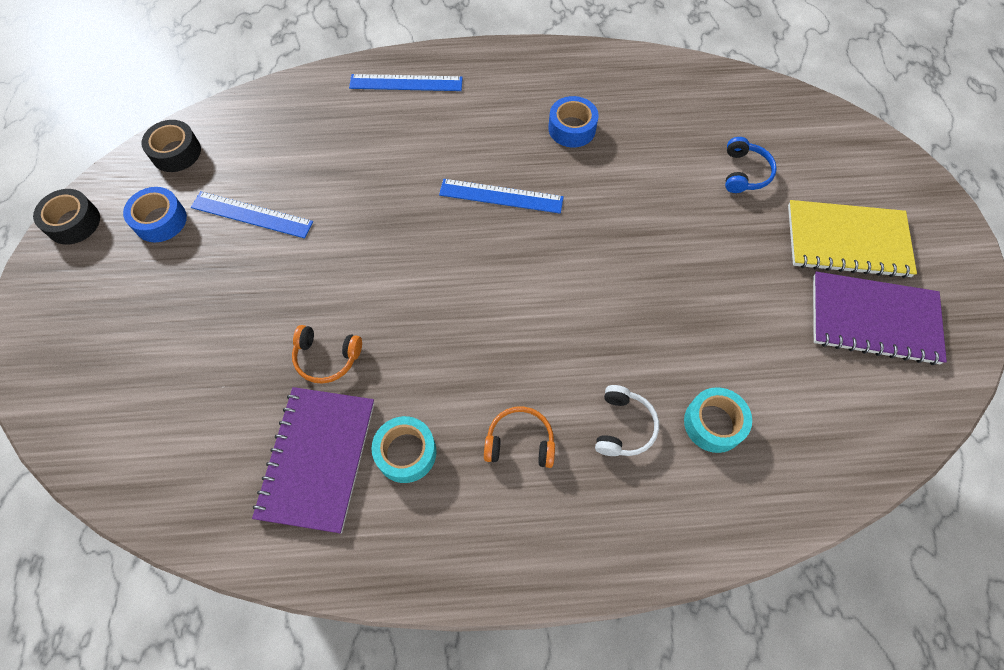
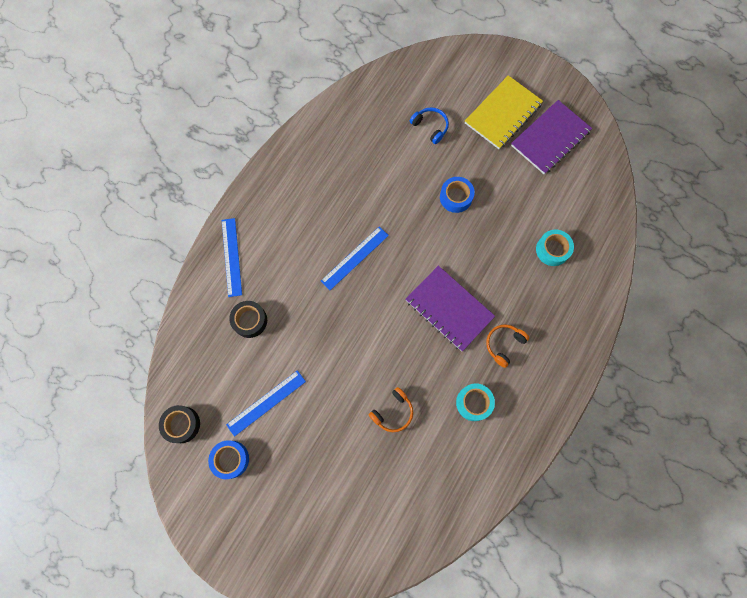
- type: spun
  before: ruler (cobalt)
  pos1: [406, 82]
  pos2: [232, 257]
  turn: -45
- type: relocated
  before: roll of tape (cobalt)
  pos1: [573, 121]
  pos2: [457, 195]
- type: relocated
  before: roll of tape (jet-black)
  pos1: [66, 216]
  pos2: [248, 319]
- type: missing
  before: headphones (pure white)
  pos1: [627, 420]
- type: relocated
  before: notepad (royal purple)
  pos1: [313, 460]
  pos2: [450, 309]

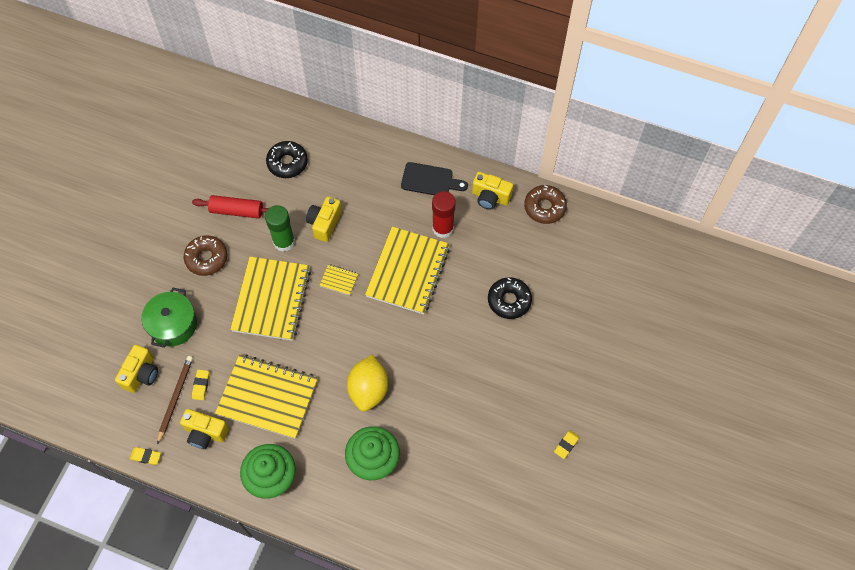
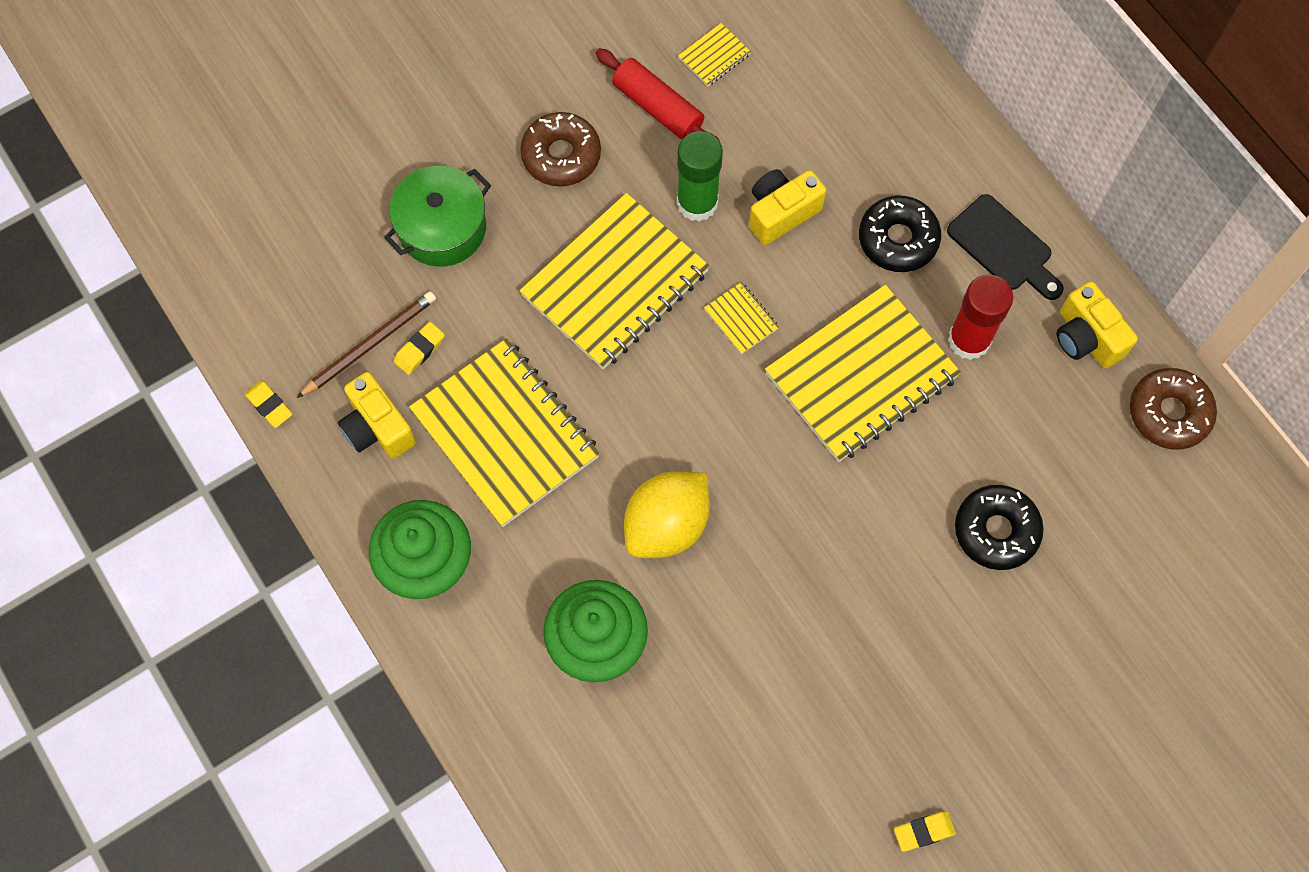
- type: relocated
  before: donut (jet-black)
  pos1: [287, 159]
  pos2: [900, 233]
- type: missing
  before: compact camera (golden)
  pos1: [136, 369]
- type: appeared
  after: notepad (golden)
  pos2: [714, 55]

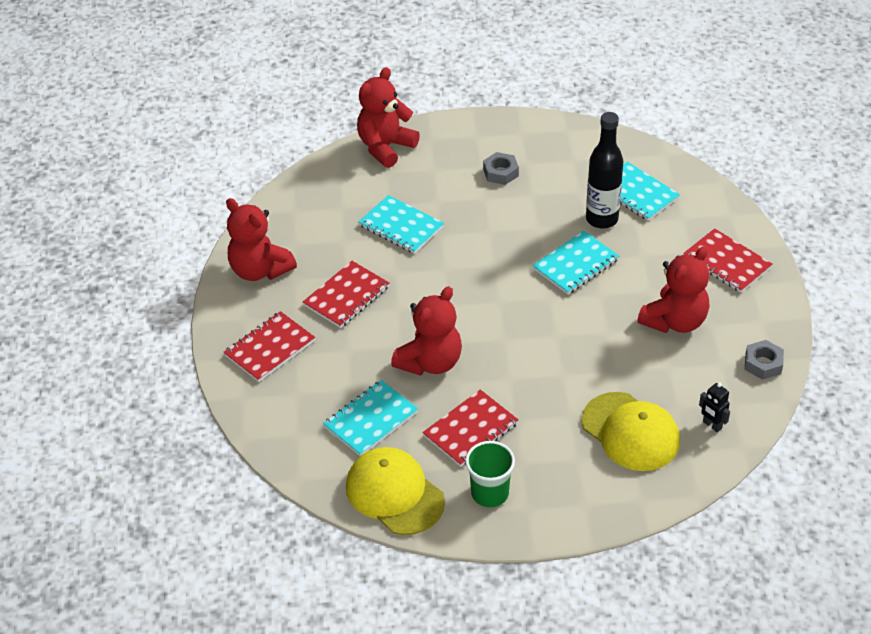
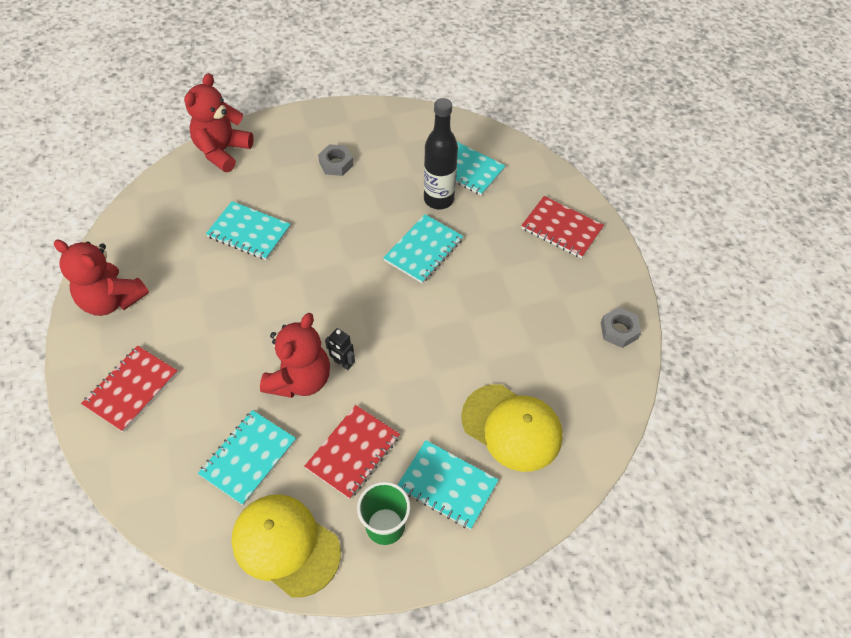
- type: missing
  before: stuffed bear (red)
  pos1: [673, 289]
- type: missing
  before: notepad (red)
  pos1: [346, 294]
- type: relocated
  before: robot figure (jet-black)
  pos1: [714, 407]
  pos2: [340, 349]
- type: appeared
  after: notepad (teal)
  pos2: [448, 485]

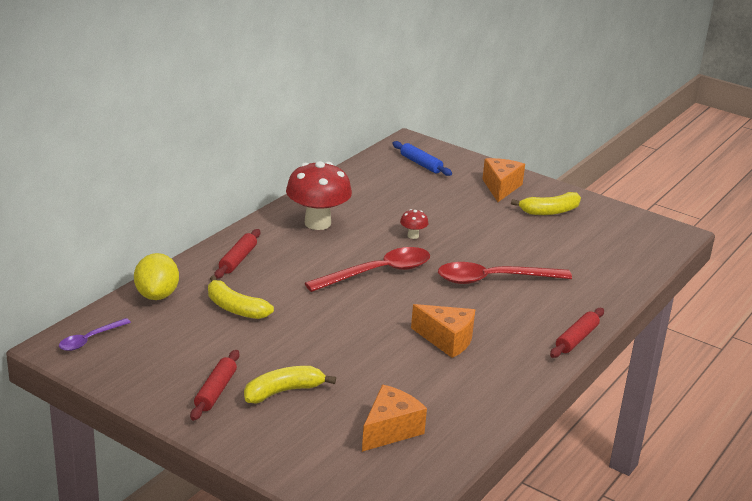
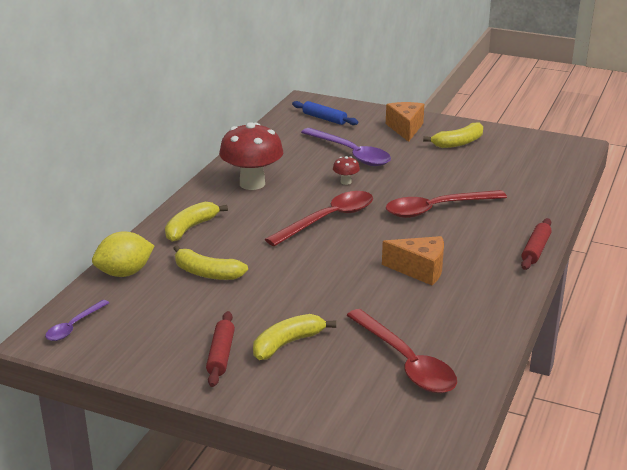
- type: exchanged
  before: rolling pin (red)
  after: banana (golden)
  pos1: [237, 254]
  pos2: [196, 222]
- type: spun
  before: citrus fruit (golden)
  pos1: [156, 276]
  pos2: [123, 254]
  turn: 75
- type: exchanged
  before: cheese (orange-coloured)
  after: spoon (red)
  pos1: [394, 418]
  pos2: [401, 351]
- type: appeared
  after: spoon (royal purple)
  pos2: [346, 147]

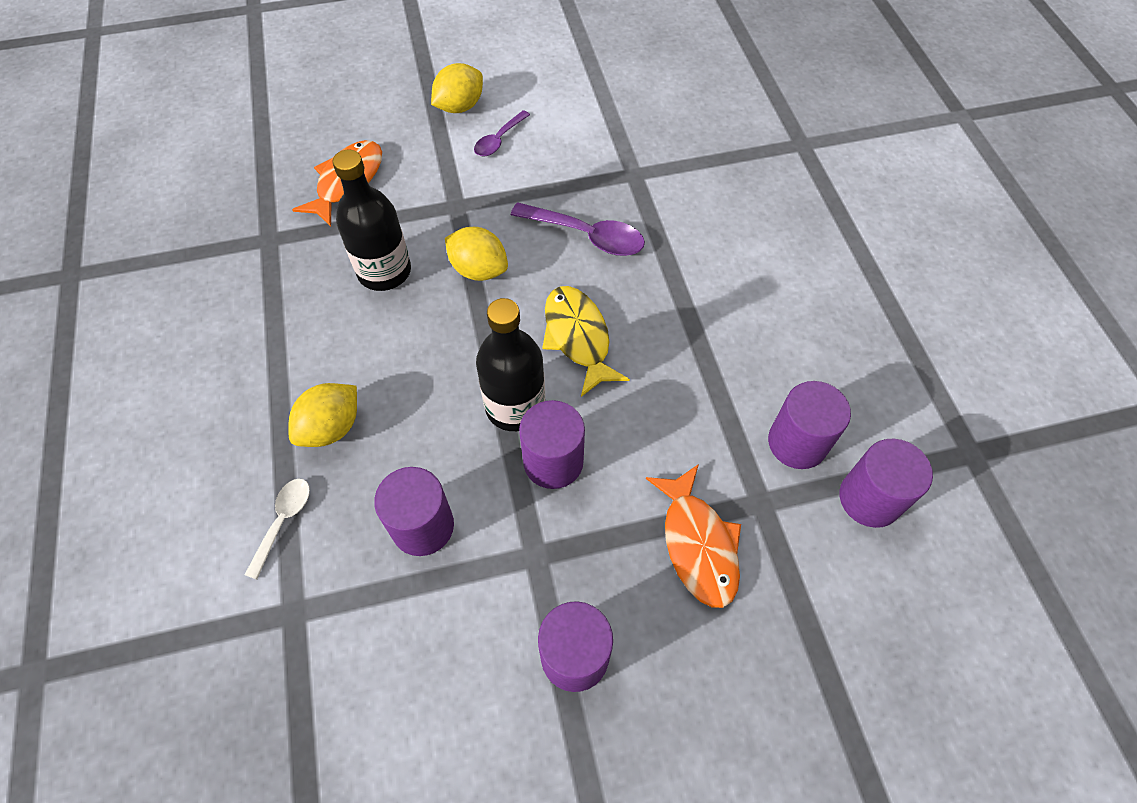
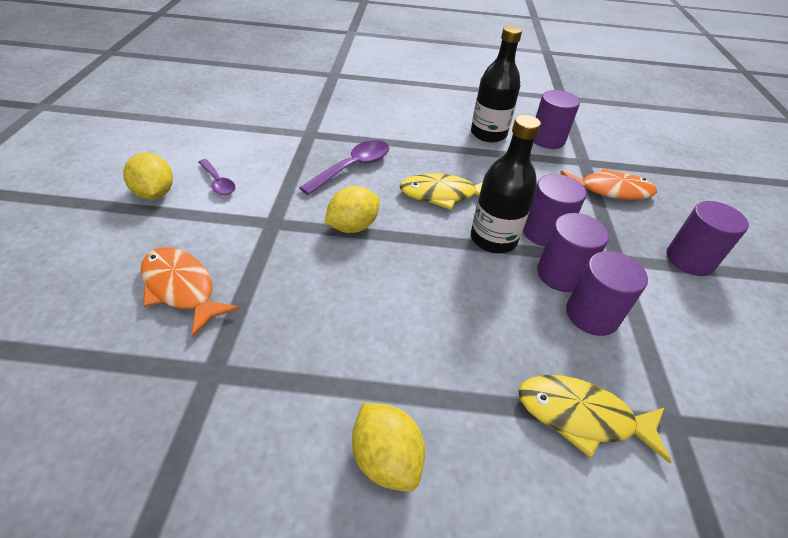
- type: relocated
  before: flask (jet-black)
  pos1: [371, 220]
  pos2: [496, 84]
- type: relocated
  before: citrus fruit (golden)
  pos1: [322, 415]
  pos2: [388, 447]
- type: relocated
  before: cylinder (royal purple)
  pos1: [886, 483]
  pos2: [573, 252]
- type: exchanged
  before: spoon (pure white)
  after: fish figure (golden)
  pos1: [277, 529]
  pos2: [594, 419]

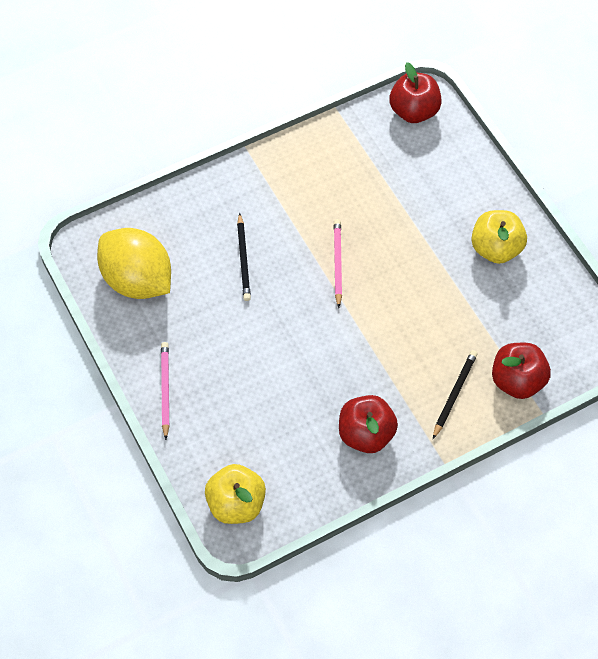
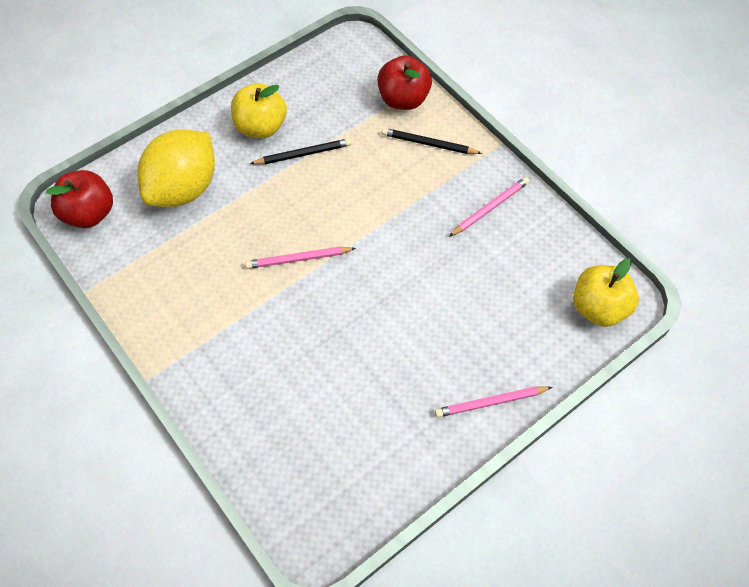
- type: relocated
  before: wooden pencil (jet-black)
  pos1: [244, 257]
  pos2: [301, 151]
- type: relocated
  before: citrus fruit (golden)
  pos1: [134, 263]
  pos2: [176, 168]
- type: exchanged
  before: apple fruit (red)
  after: wooden pencil (rose-pink)
  pos1: [368, 424]
  pos2: [489, 207]

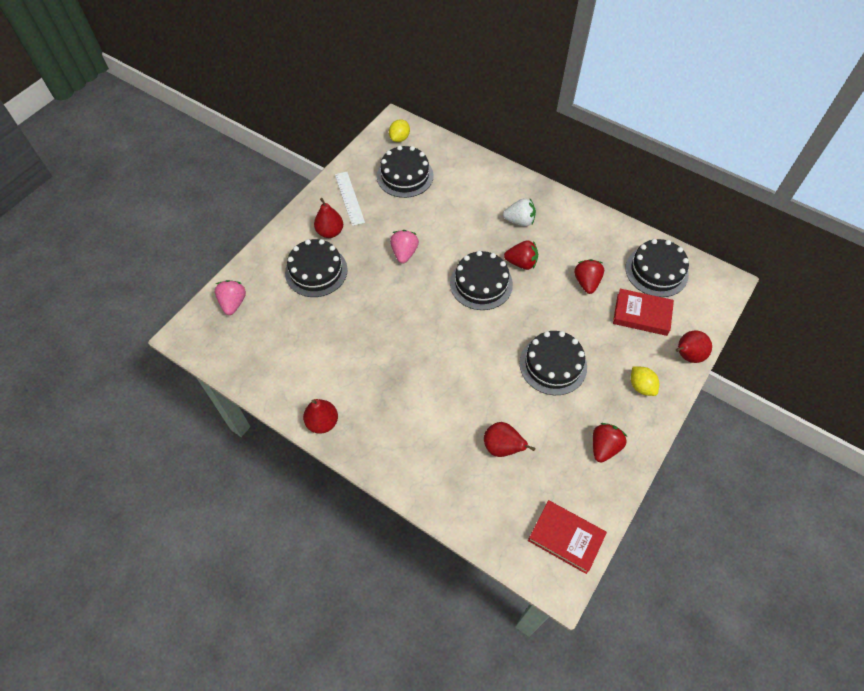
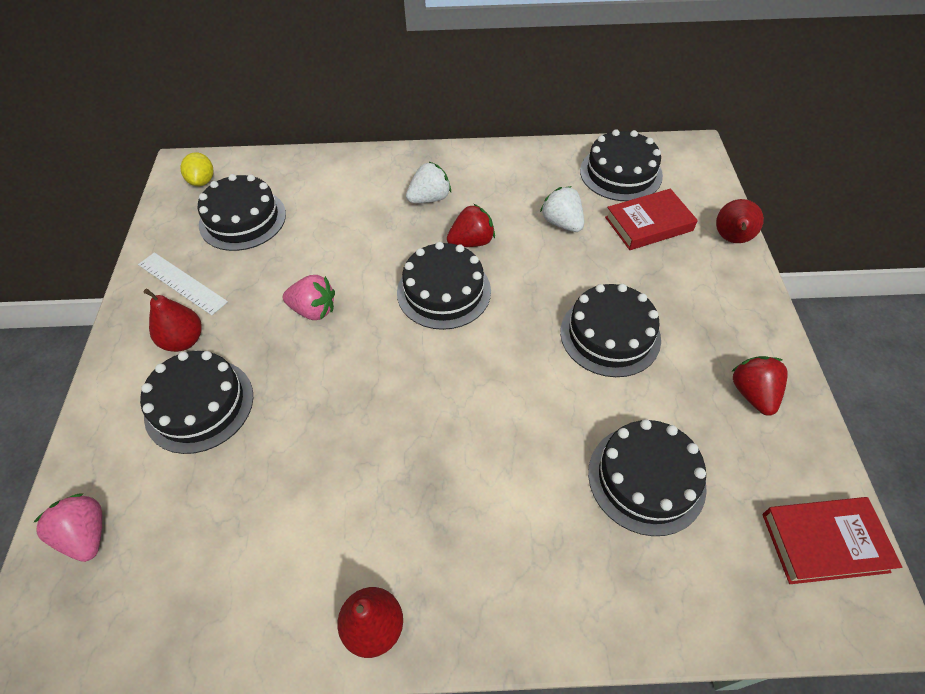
- type: spun
  before: berry (rose-pink)
  pos1: [404, 247]
  pos2: [309, 297]
  turn: 135
- type: colour
  before: berry (red)
  after: berry (pure white)
  pos1: [589, 276]
  pos2: [562, 209]
- type: missing
  before: citrus fruit (golden)
  pos1: [645, 381]
- type: exchanged
  before: pear fruit (red)
  after: gateau (jet-black)
  pos1: [509, 439]
  pos2: [647, 477]

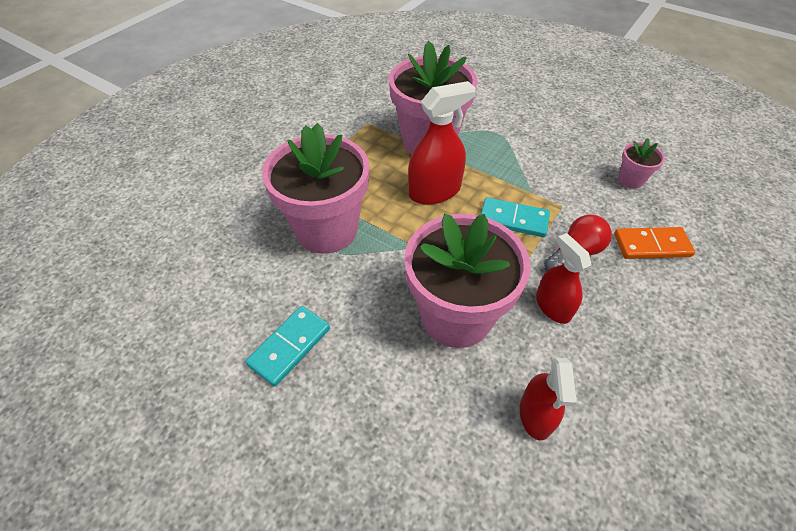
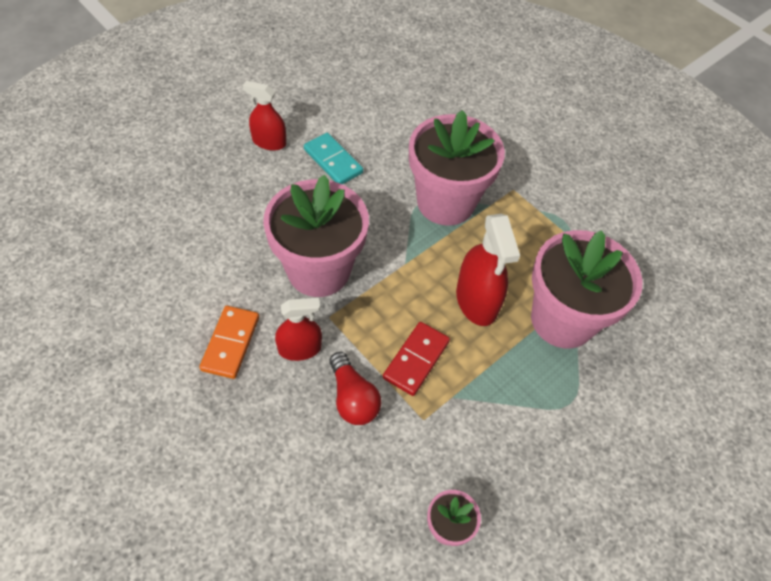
- type: colour
  before: domino tile (teal)
  after: domino tile (red)
  pos1: [515, 217]
  pos2: [416, 359]
- type: relocated
  before: domino tile (orange-coloured)
  pos1: [654, 243]
  pos2: [229, 342]
- type: relocated
  before: spray bottle (red)
  pos1: [548, 398]
  pos2: [264, 116]

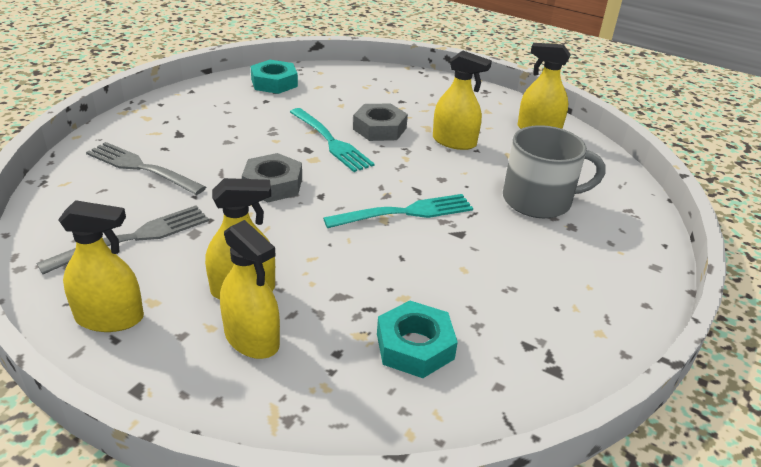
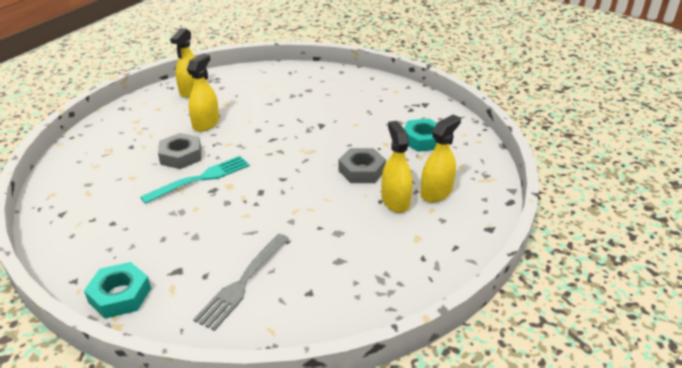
- type: relocated
  before: hexagon nut (teal)
  pos1: [274, 77]
  pos2: [117, 290]
- type: missing
  before: mug (ash-grey)
  pos1: [554, 171]
- type: relocated
  before: hexagon nut (ash-grey)
  pos1: [272, 178]
  pos2: [362, 165]
- type: missing
  before: table fork (teal)
  pos1: [398, 211]
- type: missing
  before: spray bottle (golden)
  pos1: [101, 266]
- type: missing
  before: table fork (ash-grey)
  pos1: [123, 239]

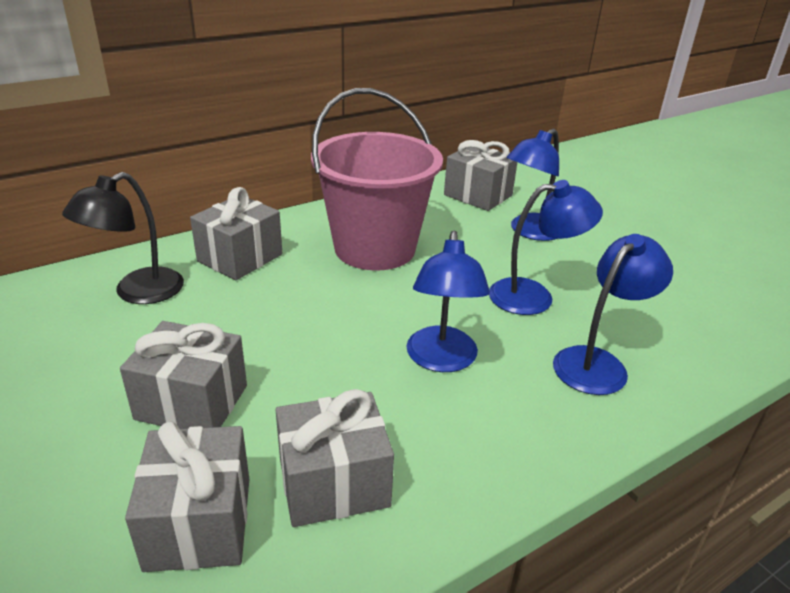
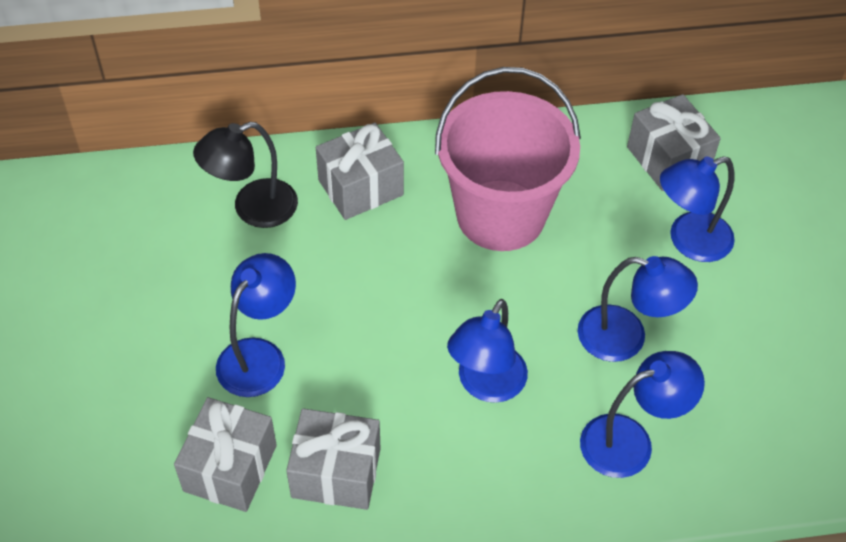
- type: exchanged
  before: gift (ash-grey)
  after: reading lamp (cobalt)
  pos1: [183, 375]
  pos2: [256, 325]

